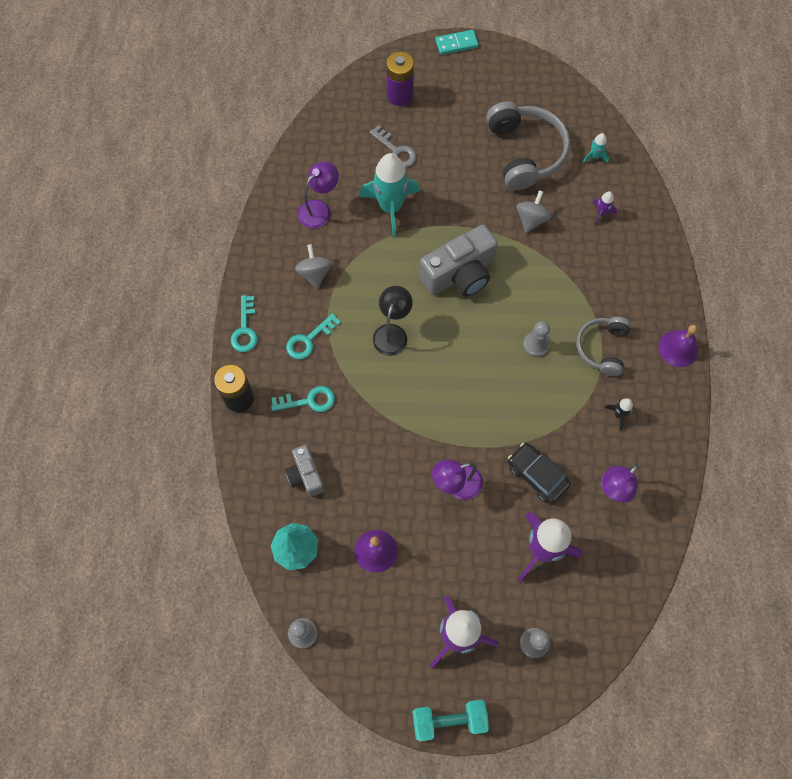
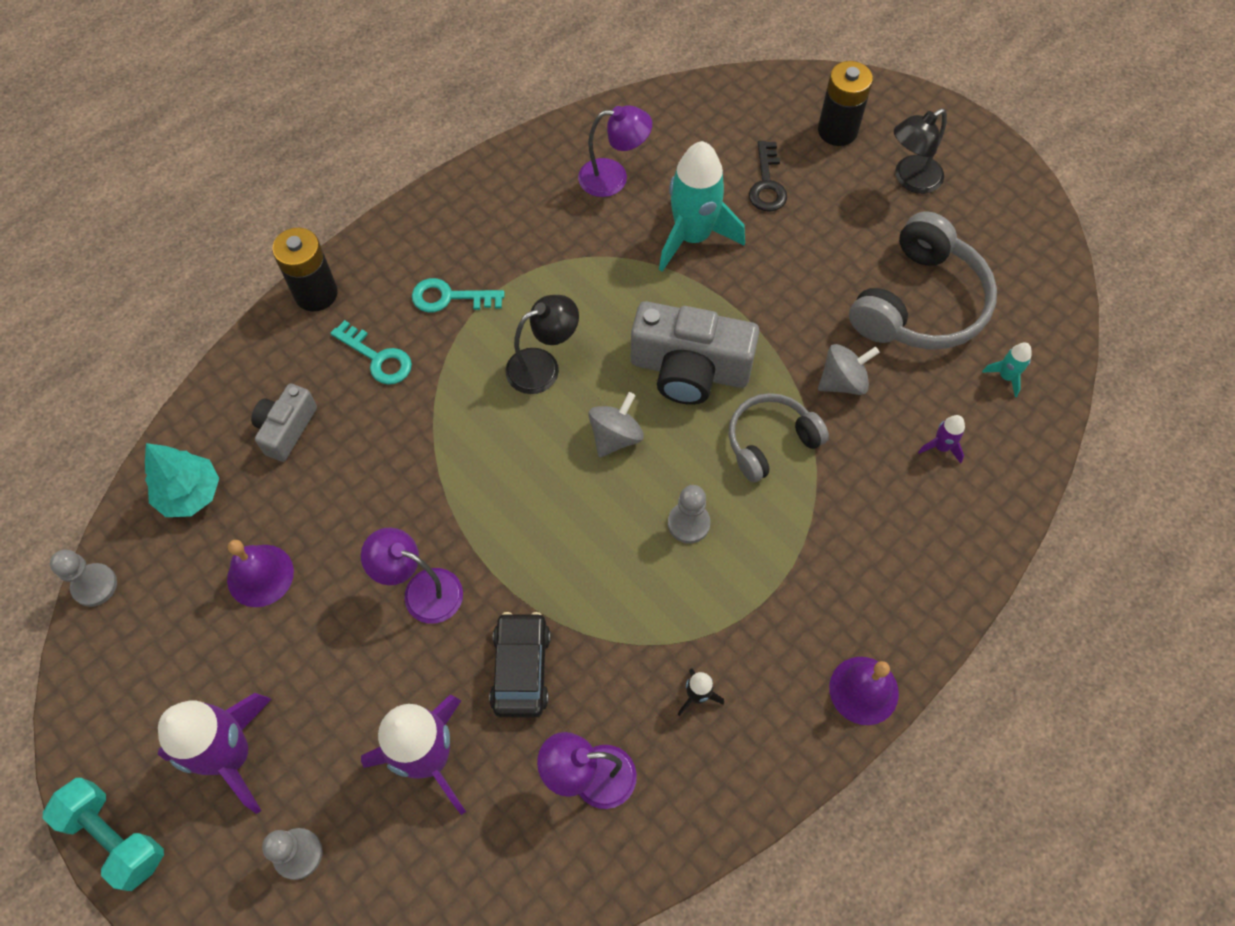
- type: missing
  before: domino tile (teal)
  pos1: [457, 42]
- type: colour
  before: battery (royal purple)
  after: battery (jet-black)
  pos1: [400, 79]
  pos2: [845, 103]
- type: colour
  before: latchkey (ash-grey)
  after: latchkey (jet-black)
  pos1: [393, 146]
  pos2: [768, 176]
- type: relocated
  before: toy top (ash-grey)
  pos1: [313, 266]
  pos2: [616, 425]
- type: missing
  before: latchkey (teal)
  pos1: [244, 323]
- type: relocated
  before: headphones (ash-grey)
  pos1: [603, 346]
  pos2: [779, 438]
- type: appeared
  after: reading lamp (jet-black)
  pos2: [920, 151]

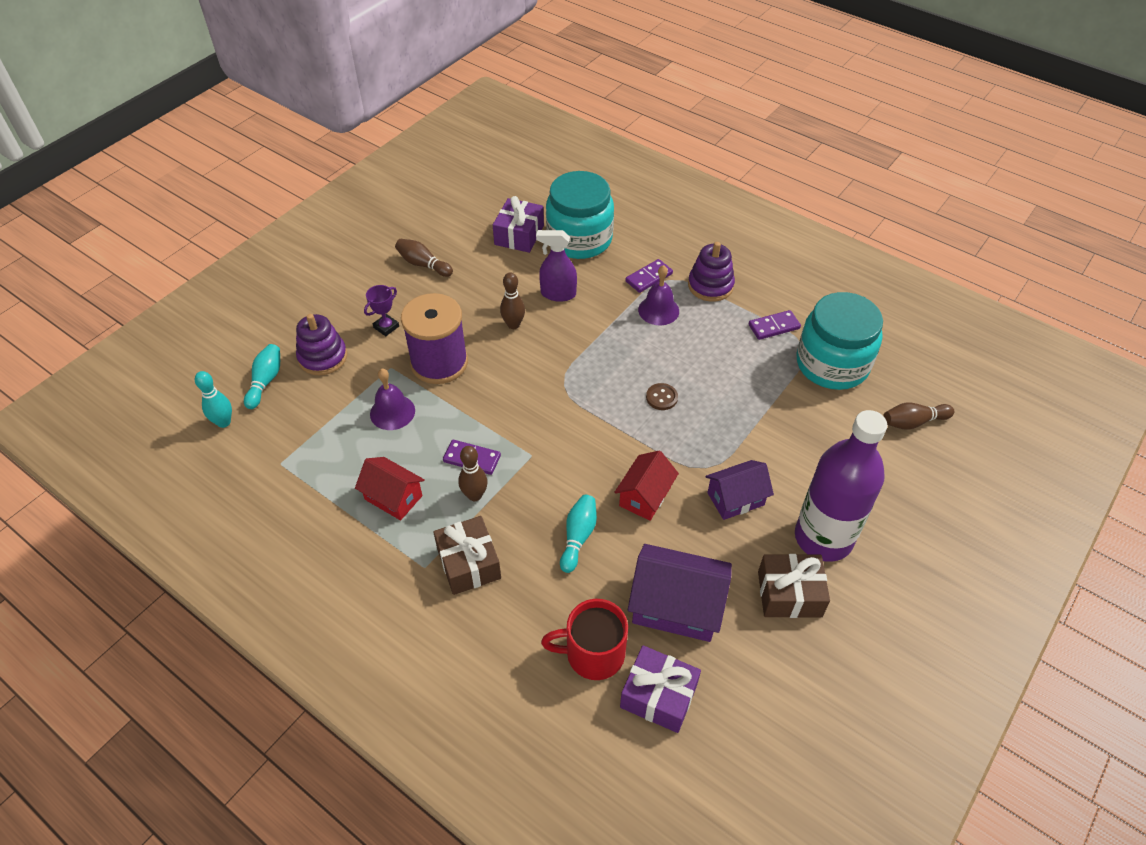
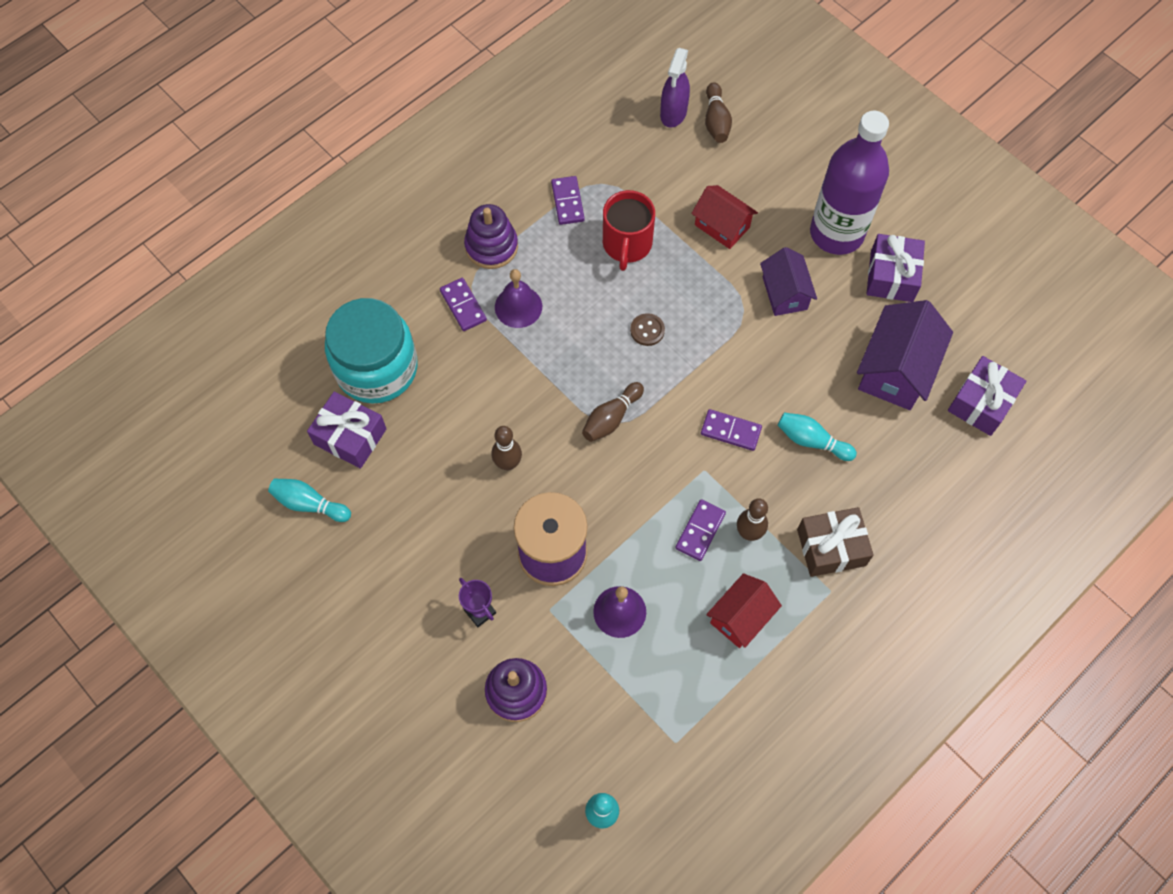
- type: relocated
  before: spray bottle (royal purple)
  pos1: [556, 266]
  pos2: [675, 88]
- type: relocated
  before: bowling pin (brown)
  pos1: [424, 258]
  pos2: [613, 412]
- type: missing
  before: jam jar (teal)
  pos1: [840, 341]
- type: relocated
  before: bowling pin (teal)
  pos1: [262, 376]
  pos2: [309, 500]
- type: relocated
  before: house (red)
  pos1: [646, 486]
  pos2: [724, 217]
- type: colour
  before: gift (brown)
  after: gift (royal purple)
  pos1: [794, 586]
  pos2: [896, 268]
- type: relocated
  before: mug (red)
  pos1: [584, 639]
  pos2: [629, 230]
- type: appeared
  after: domino tile (royal purple)
  pos2: [731, 430]

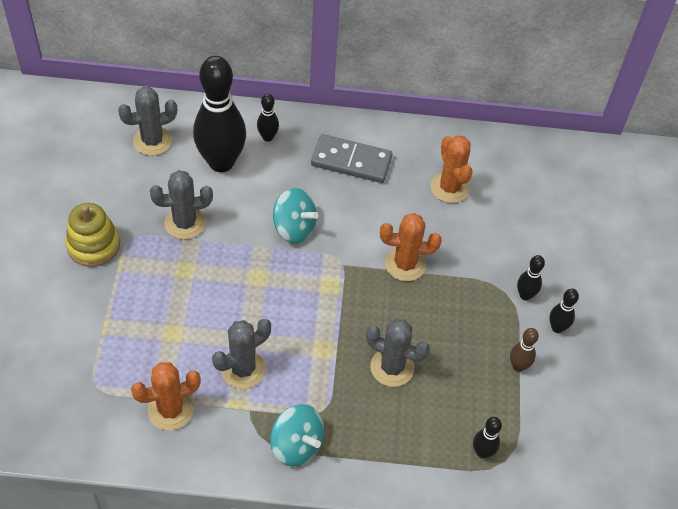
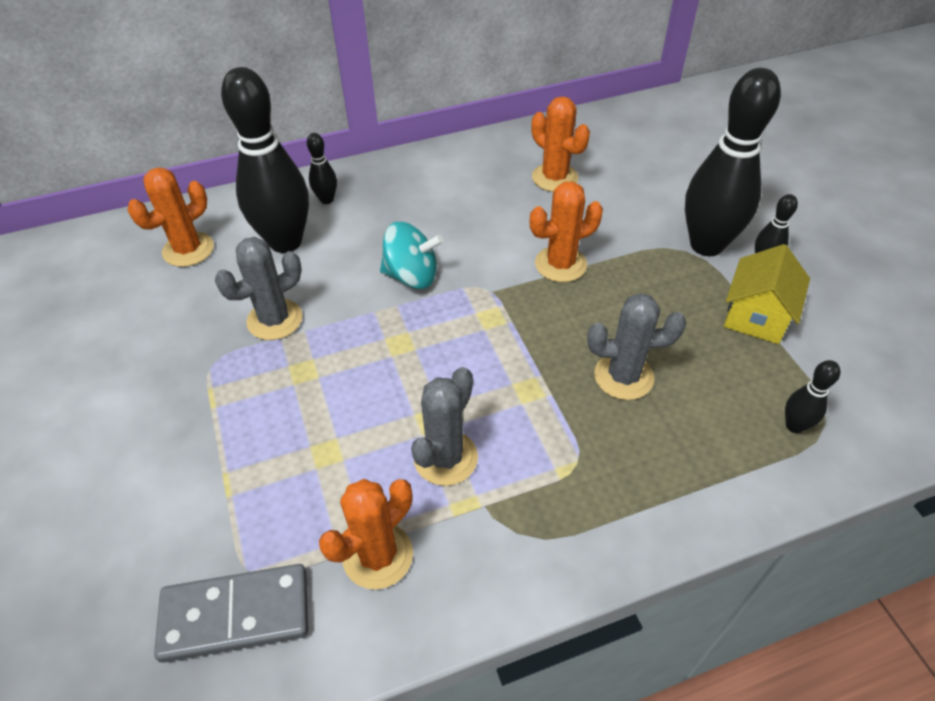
- type: colour
  before: saguaro cactus (ash-grey)
  after: saguaro cactus (orange-coloured)
  pos1: [147, 121]
  pos2: [171, 217]
- type: relocated
  before: domino tile (ash-grey)
  pos1: [352, 158]
  pos2: [231, 613]
- type: missing
  before: stacking rings (golden)
  pos1: [92, 235]
- type: size
  before: bowling pin (jet-black)
  pos1: [531, 277]
  pos2: [733, 162]
  scale: 2.29
- type: exchanged
  before: bowling pin (brown)
  after: house (golden)
  pos1: [524, 350]
  pos2: [767, 294]
- type: missing
  before: toy top (teal)
  pos1: [297, 435]

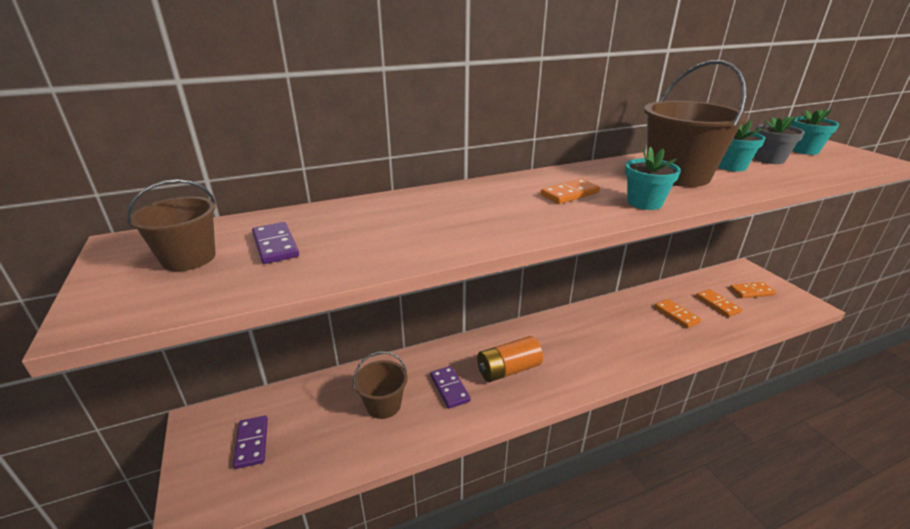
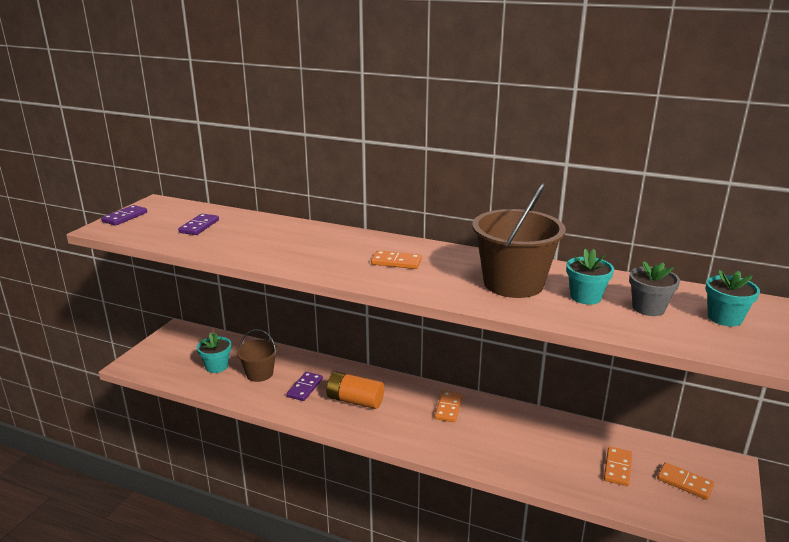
- type: relocated
  before: flower pot (teal)
  pos1: [653, 178]
  pos2: [214, 352]
- type: missing
  before: pail (brown)
  pos1: [171, 225]
- type: relocated
  before: domino tile (orange-coloured)
  pos1: [677, 313]
  pos2: [449, 406]
- type: relocated
  before: domino tile (royal purple)
  pos1: [250, 442]
  pos2: [124, 215]

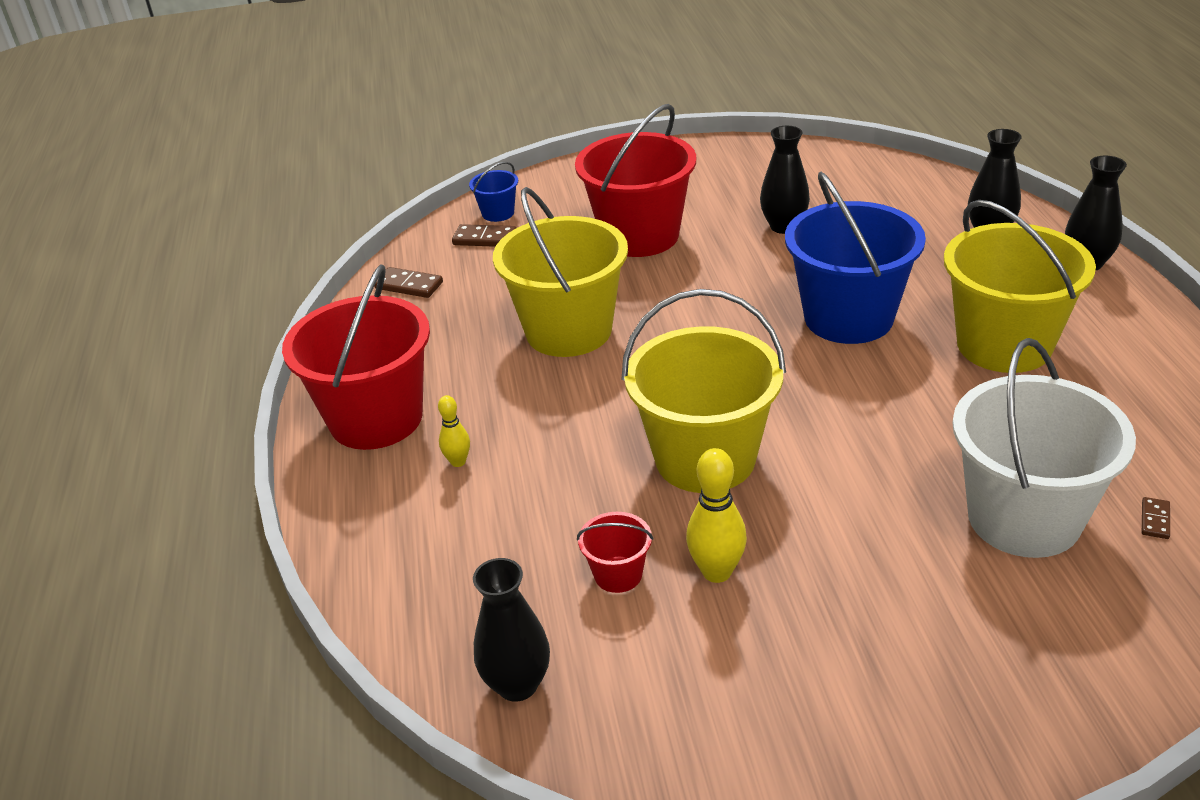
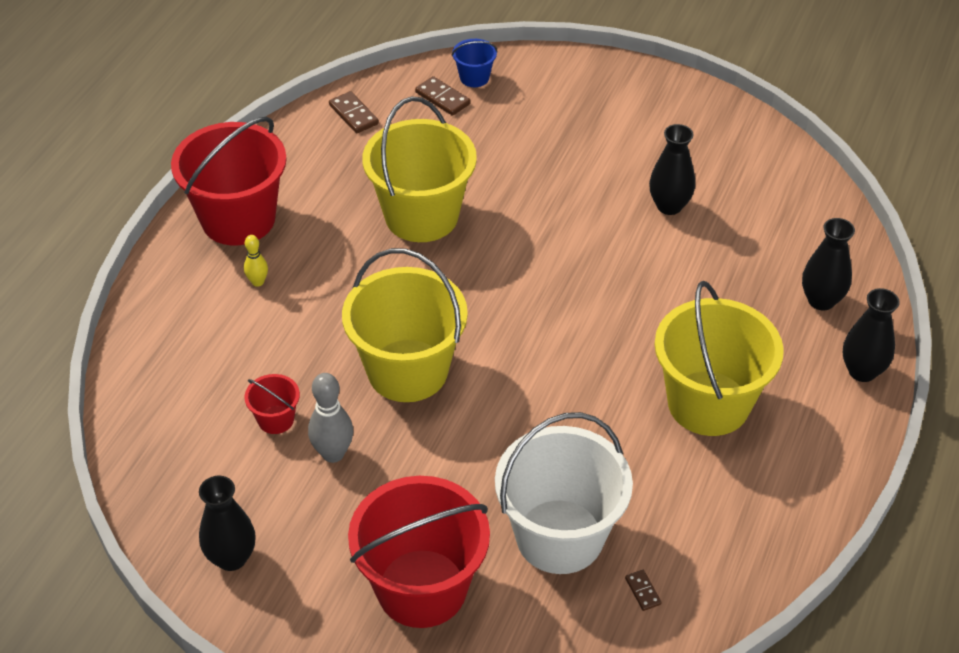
- type: relocated
  before: pail (red)
  pos1: [635, 180]
  pos2: [419, 552]
- type: missing
  before: pail (cobalt)
  pos1: [855, 258]
- type: colour
  before: bowling pin (golden)
  after: bowling pin (ash-grey)
  pos1: [716, 515]
  pos2: [330, 418]
- type: spun
  before: domino tile (brown)
  pos1: [1156, 518]
  pos2: [643, 590]
  turn: -75
- type: relocated
  before: tall vase (jet-black)
  pos1: [511, 630]
  pos2: [227, 523]

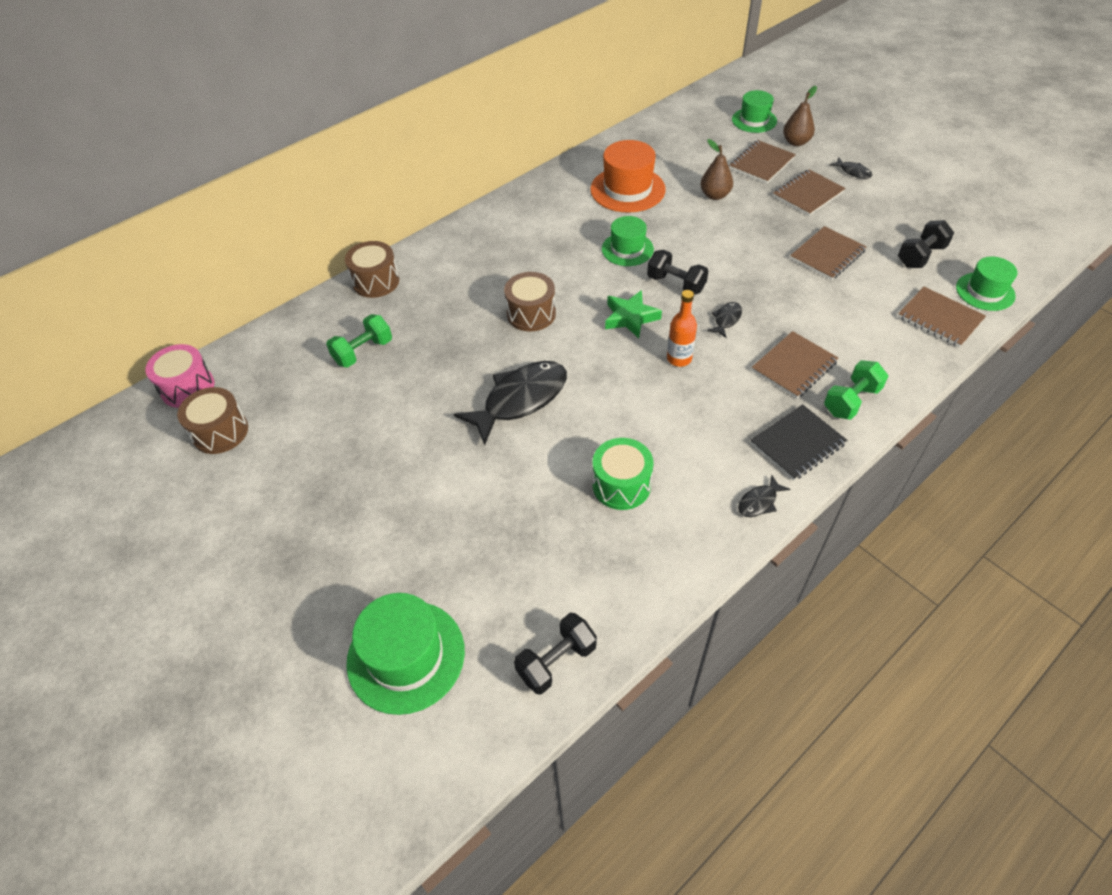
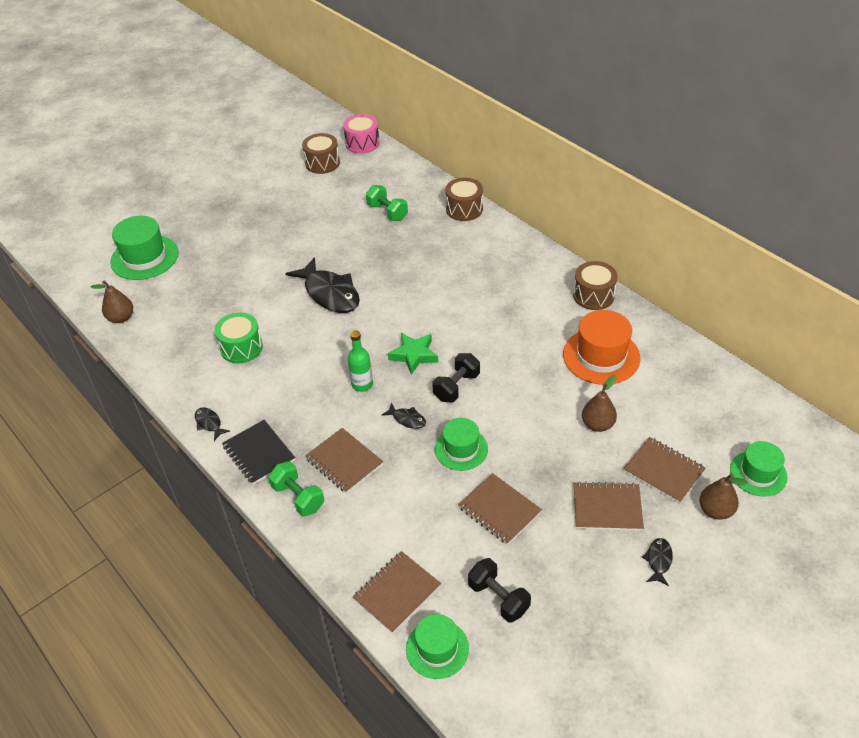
- type: spun
  before: fish figure (jet-black)
  pos1: [850, 168]
  pos2: [657, 562]
  turn: 150
- type: spun
  before: notepad (brown)
  pos1: [809, 192]
  pos2: [609, 506]
  turn: -45
- type: relocated
  before: tall hat (emerald)
  pos1: [628, 241]
  pos2: [461, 444]
- type: relocated
  before: toy drum (brown)
  pos1: [530, 301]
  pos2: [595, 285]
- type: colour
  before: flask (orange-coloured)
  after: flask (emerald)
  pos1: [682, 328]
  pos2: [360, 361]
- type: exchanged
  before: free weight (jet-black)
  after: pear fruit (brown)
  pos1: [555, 654]
  pos2: [111, 302]

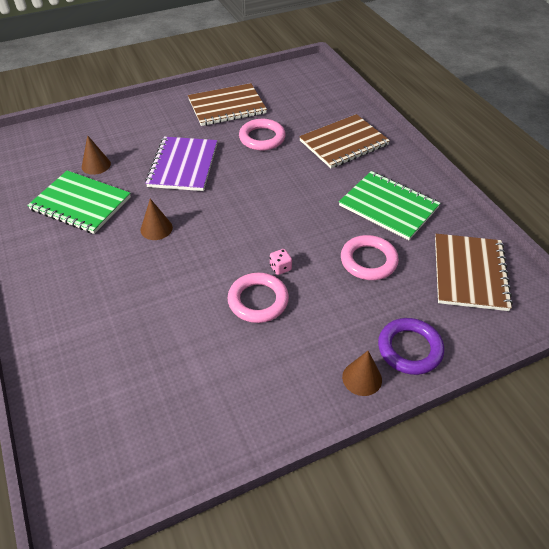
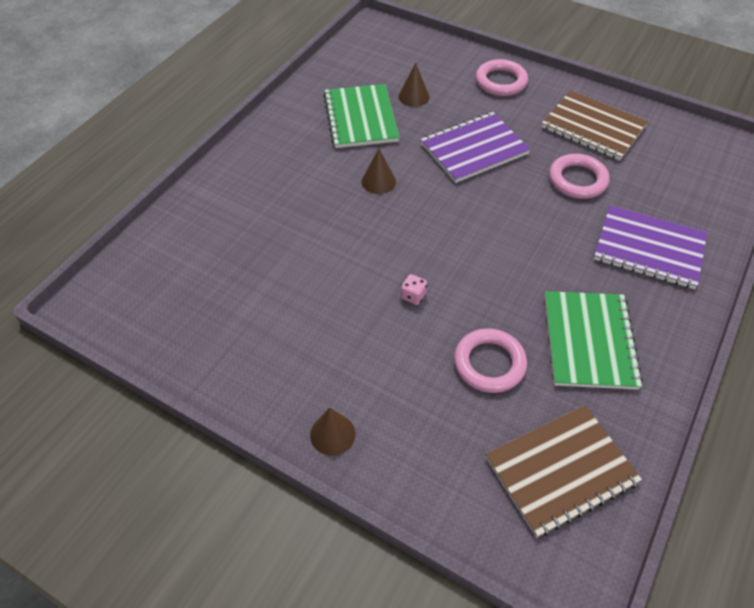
- type: colour
  before: notepad (brown)
  after: notepad (royal purple)
  pos1: [344, 141]
  pos2: [650, 247]
- type: relocated
  before: torus (rose-pink)
  pos1: [258, 298]
  pos2: [502, 77]
- type: missing
  before: torus (royal purple)
  pos1: [411, 346]

